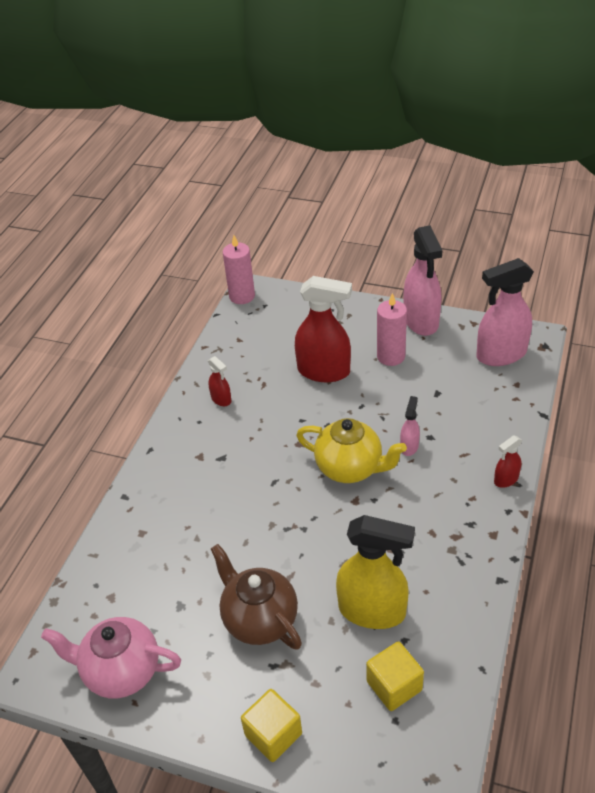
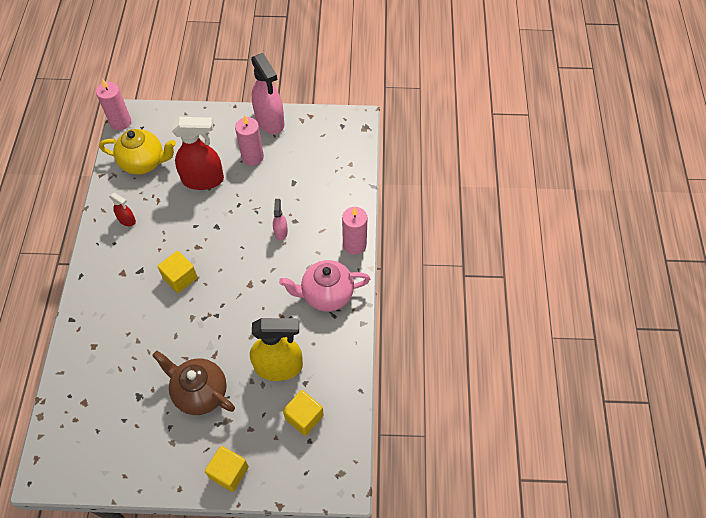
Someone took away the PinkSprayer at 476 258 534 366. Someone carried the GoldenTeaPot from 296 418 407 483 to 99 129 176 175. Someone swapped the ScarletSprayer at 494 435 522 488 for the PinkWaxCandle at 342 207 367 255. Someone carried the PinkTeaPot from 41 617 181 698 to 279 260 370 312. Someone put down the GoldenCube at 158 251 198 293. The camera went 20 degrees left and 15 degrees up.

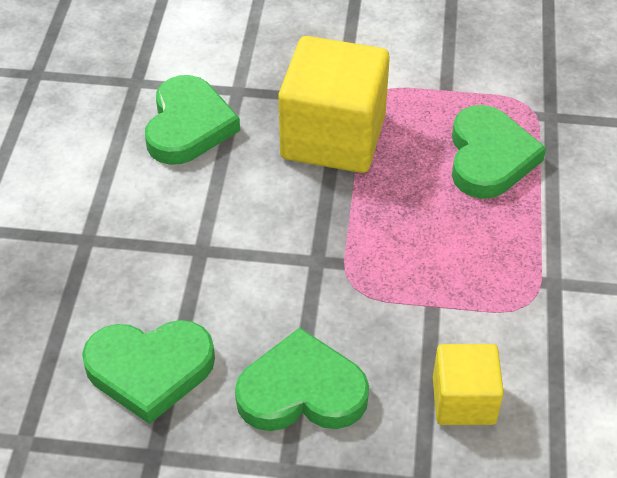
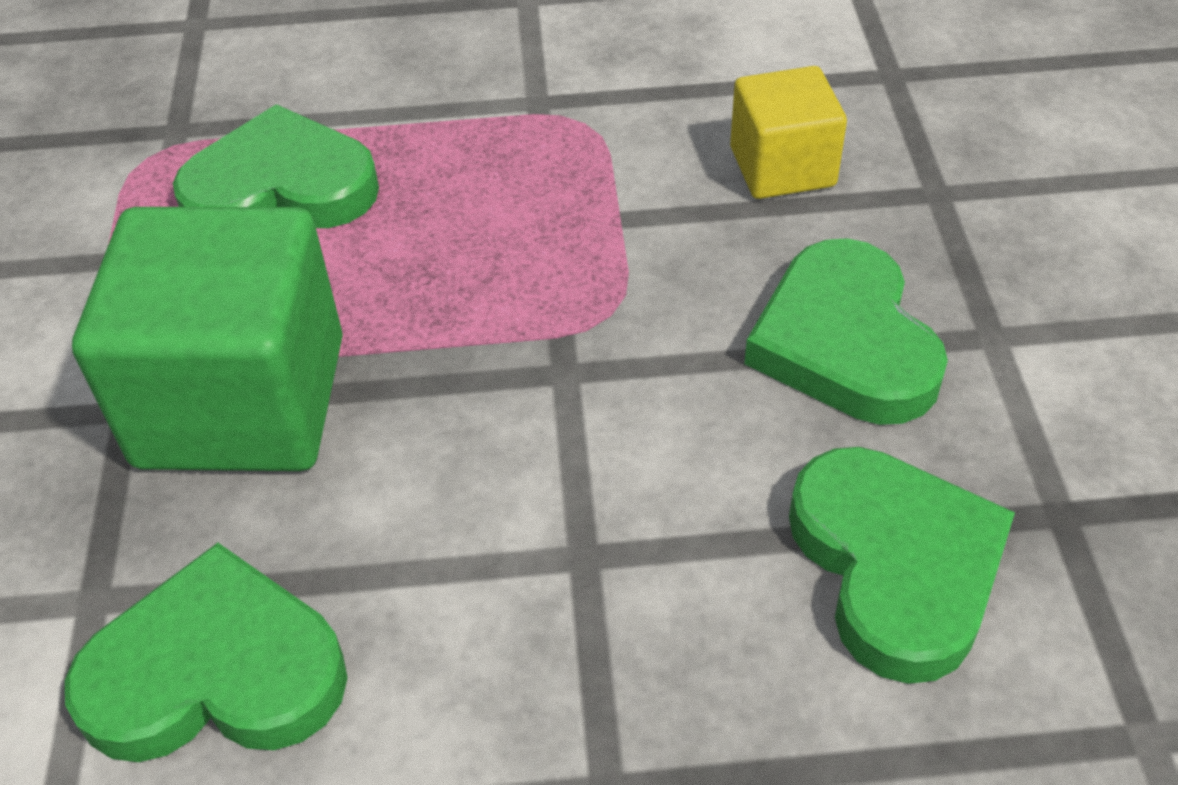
Someone repainted the GoldenCube at 278 36 390 173, which became the GreenCube at 72 207 343 471. The camera went 100 degrees left and 0 degrees up.

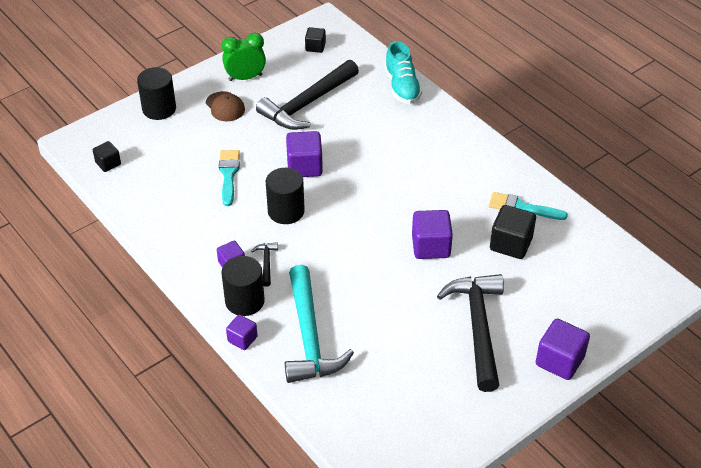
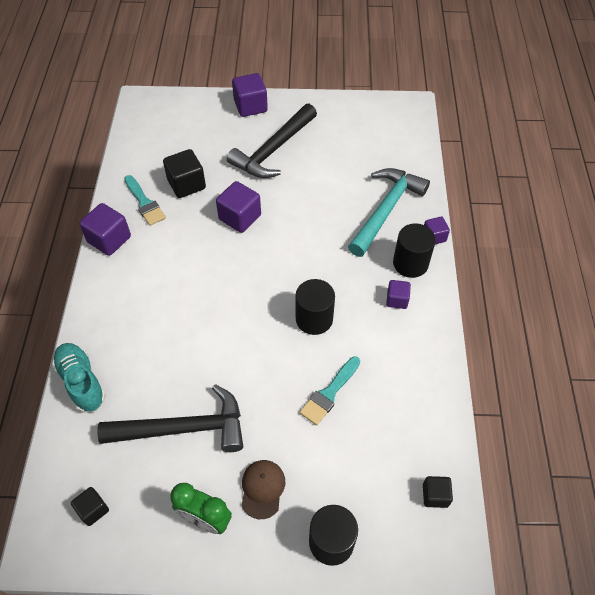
Someone rotated the TurquoiseLaceUpShoe at 385 41 422 104 by 60 degrees counterclockwise. Someone carried the RoyalPurpleCube from 286 131 323 177 to 79 203 131 256. Someone took away the EbonyClawHammer at 252 242 278 287. The camera went 140 degrees left and 10 degrees up.

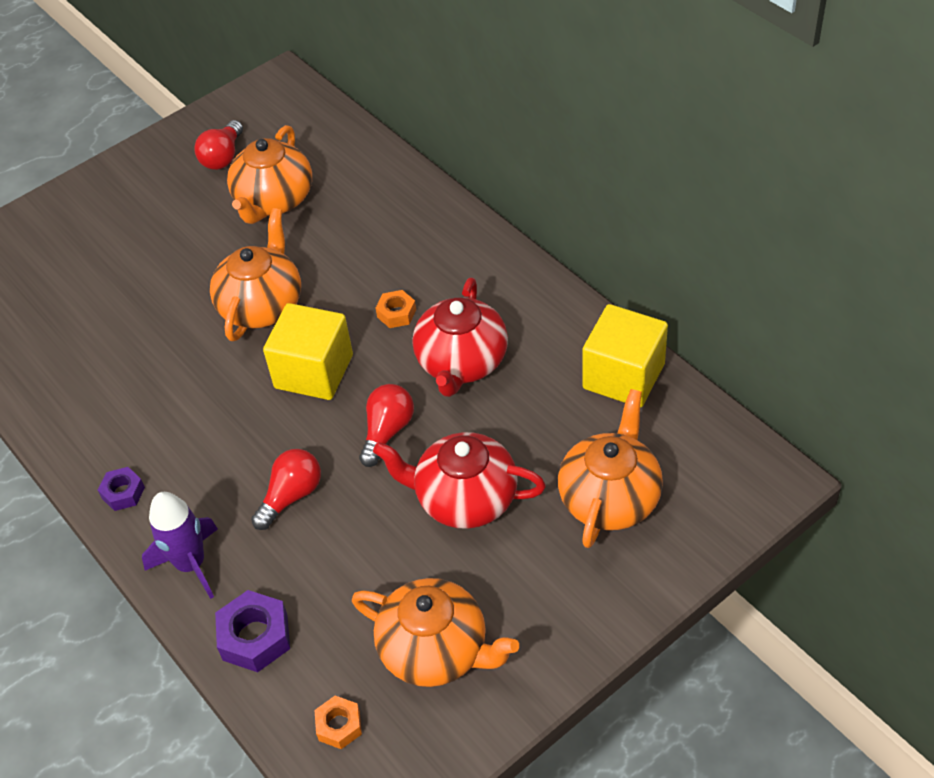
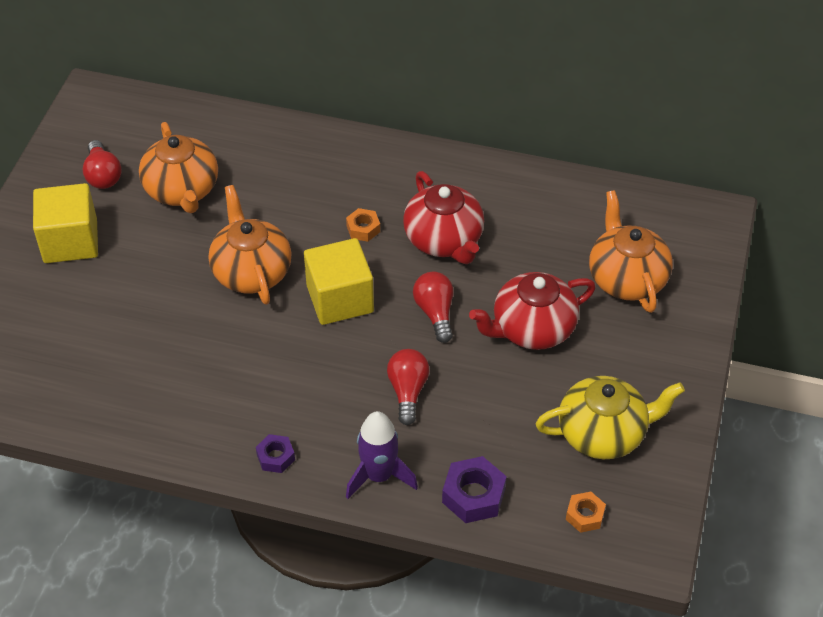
Someone carried the GoldenCube from 582 304 668 408 to 33 183 98 263. Someone repainted the BrightOrangeTeaPot at 352 578 519 687, which became the GoldenTeaPot at 536 376 685 459. The camera went 40 degrees left and 0 degrees up.

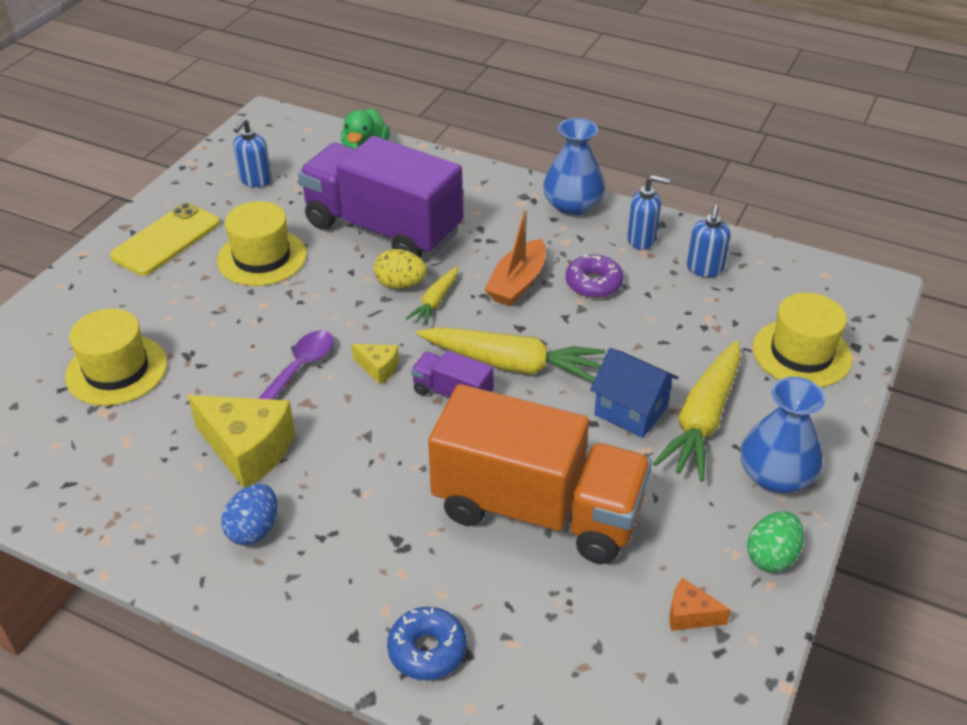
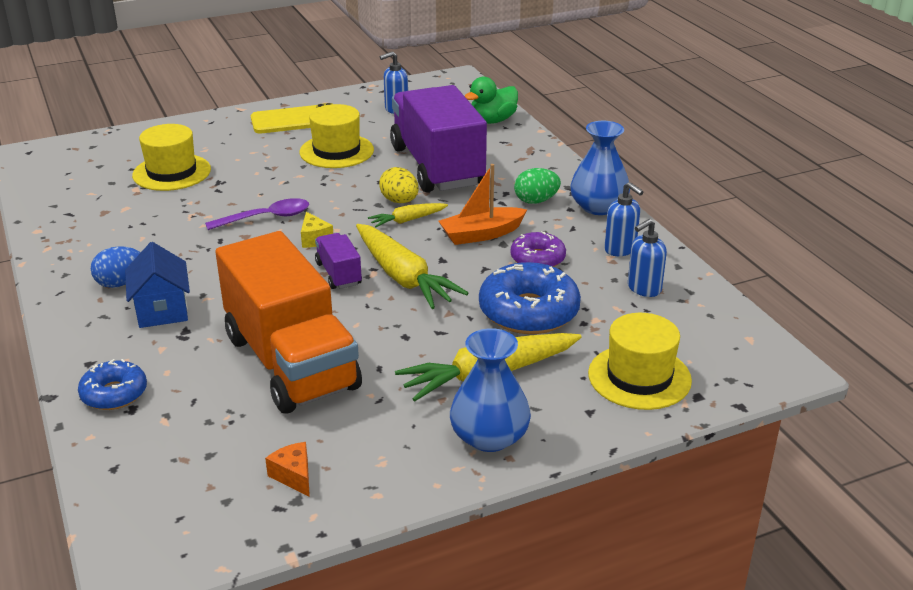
Someone carried the RoyalBlueHouse from 590 348 679 438 to 125 242 190 328. Someone took away the GoldenCheeseWedge at 188 395 295 488. Someone carried the GreenToyEgg from 747 511 804 572 to 514 168 561 204. Someone put down the RoyalBlueDonut at 479 262 581 334. The camera went 40 degrees right and 10 degrees down.

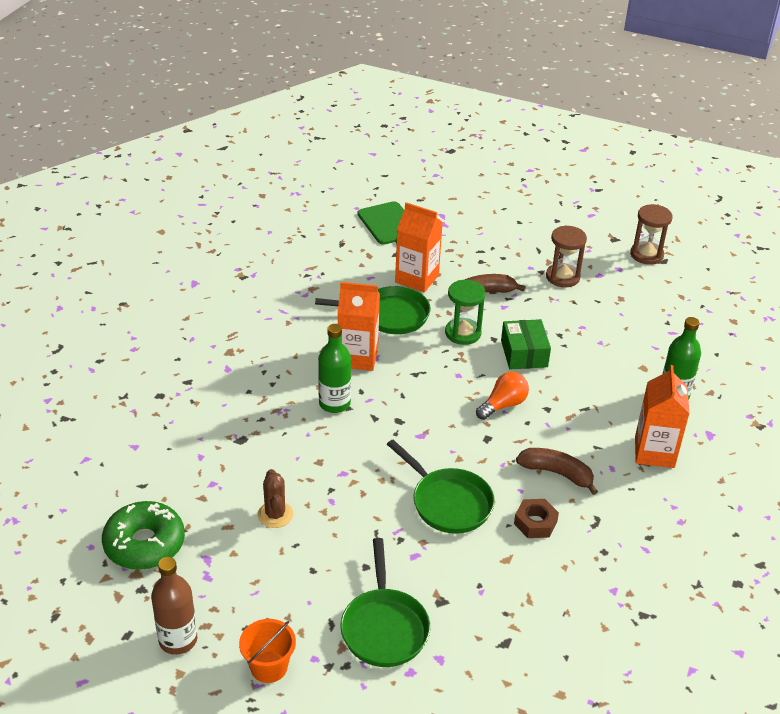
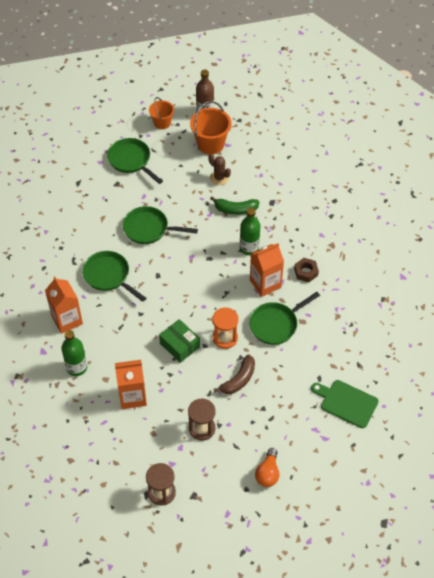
Someone carried the BrightOrangeJuiceCarton from 395 202 443 292 to 115 360 147 409. Someone repainted the GreenSandglass at 445 280 485 345, which became the BrightOrangeSandglass at 212 307 239 349. Someone carried the BrightOrangeLightBulb from 476 372 529 420 to 255 448 279 487. Someone swapped the DarkBrownToyBanana at 516 448 598 495 for the GreenSkillet at 82 251 146 302. Someone carried the DarkBrownHexagonNut from 514 499 559 538 to 294 258 319 282. Someone took away the GreenDonut at 102 501 185 570. Someone put down the BrightOrangeBucket at 190 101 231 154. Someone put down the GreenToyBanana at 210 196 260 215. The camera went 145 degrees right and 15 degrees up.

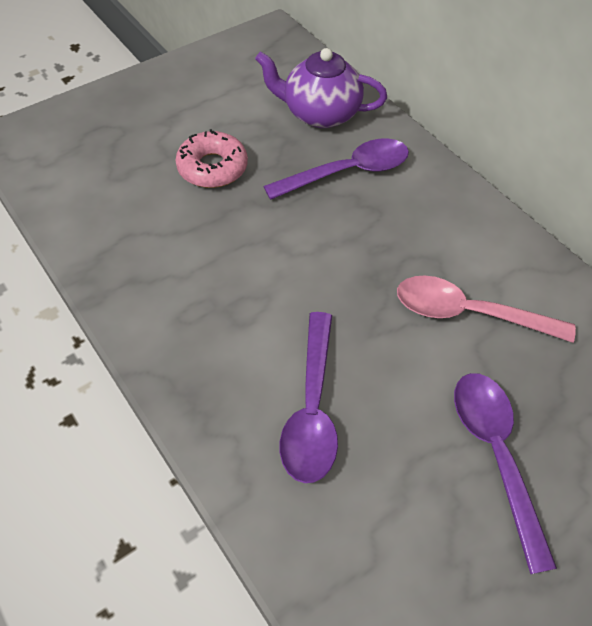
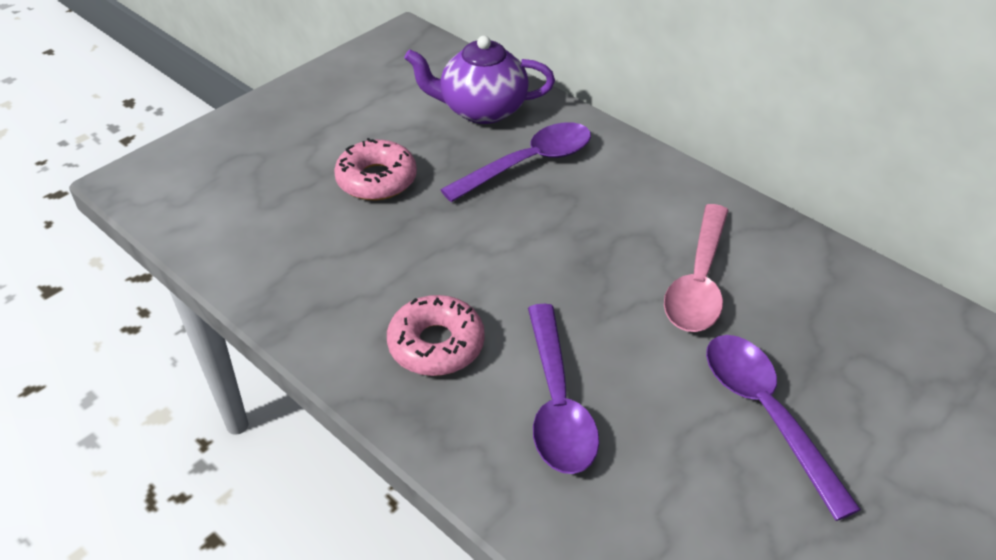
Someone rotated the PinkSpoon at 397 276 576 343 by 75 degrees counterclockwise. Someone put down the PinkDonut at 387 295 485 376. The camera went 10 degrees left and 10 degrees down.

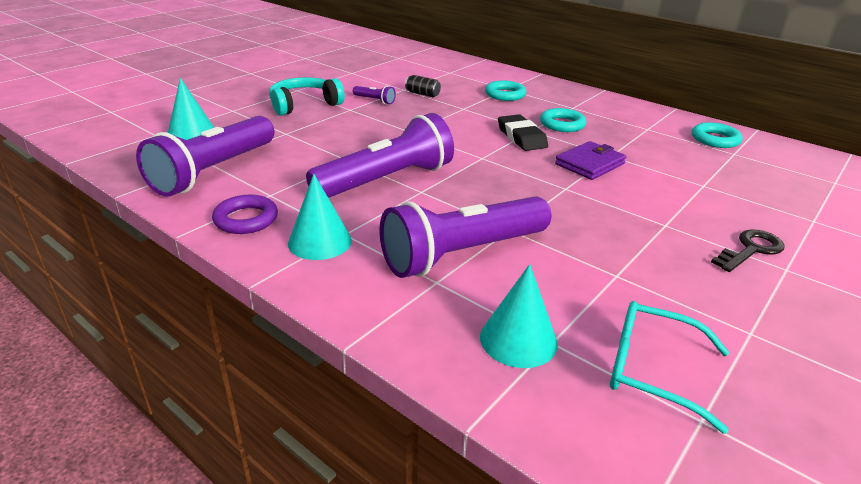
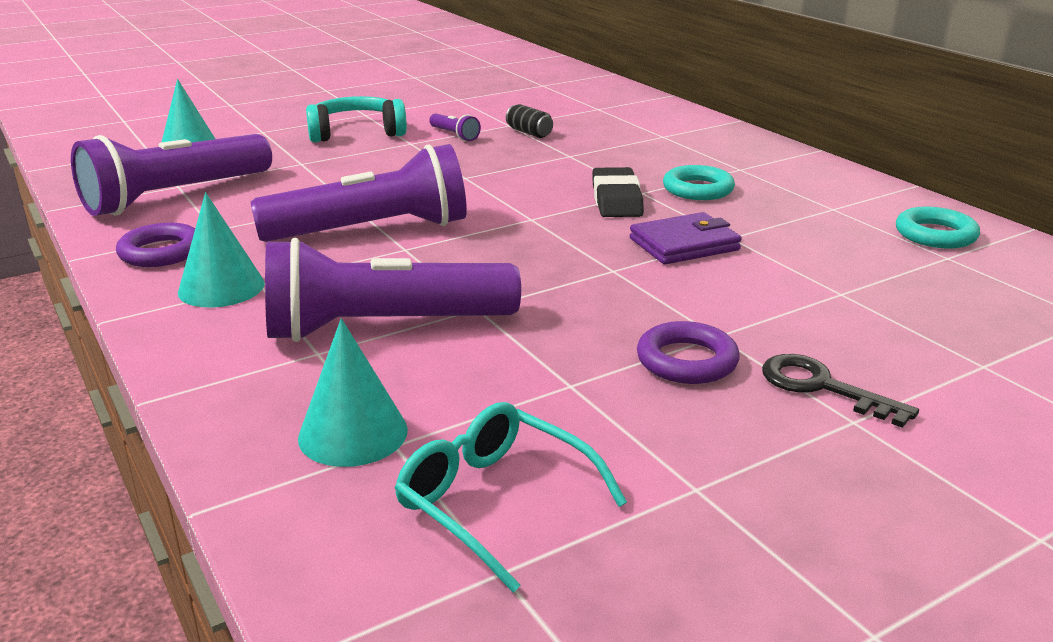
Someone took away the TurquoiseRing at 485 81 526 101. Someone rotated the EbonyDoorKey at 711 230 785 272 by 120 degrees counterclockwise. Someone put down the RoyalPurpleRing at 637 321 740 384. The camera went 20 degrees right and 5 degrees down.

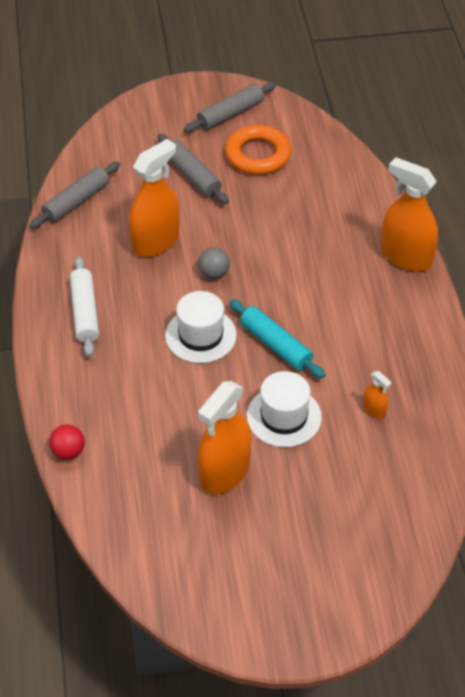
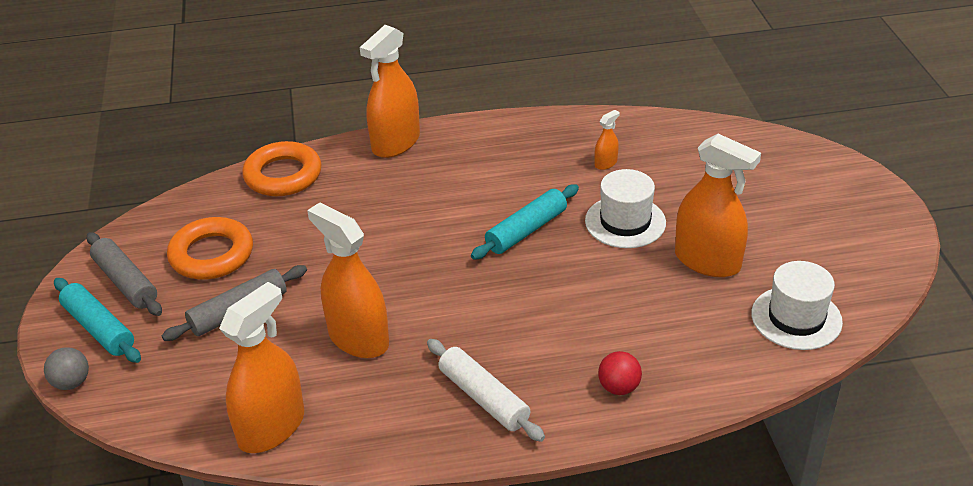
Someone swapped the GreyPastryRoller at 29 162 120 229 for the BrightOrangeSprayer at 219 282 304 453. Someone carried the GreyBall from 198 247 230 279 to 44 347 89 390. Someone rotated the PureWhitePastryRoller at 70 256 99 357 by 60 degrees clockwise. Someone carried the PureWhiteTallHat from 165 291 237 363 to 751 261 843 350. Someone carried the ScarletBall from 49 425 85 460 to 598 351 642 395. Someone put down the BrightOrangeRing at 242 141 322 196. Someone put down the TurquoisePastryRoller at 54 278 141 363. The camera went 90 degrees left and 10 degrees down.

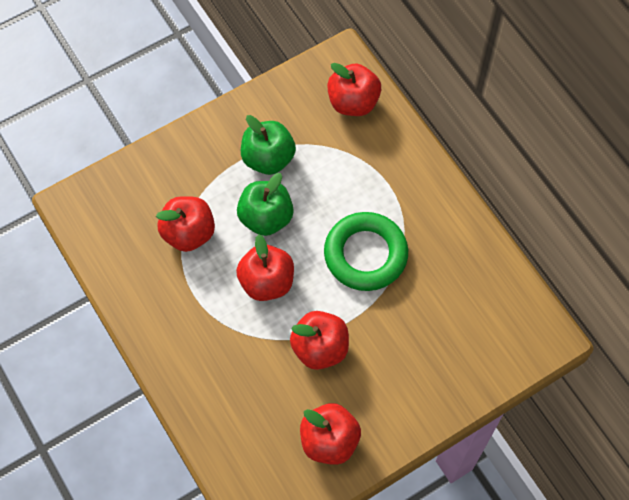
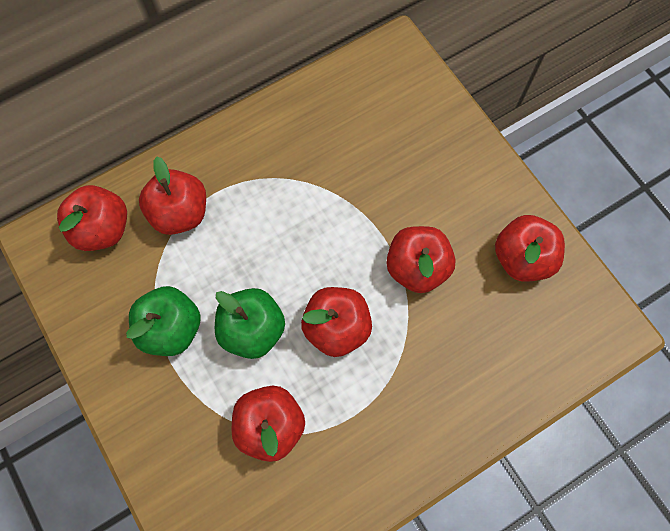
Someone took away the GreenRing at 324 212 408 291. Someone put down the ScarletToyApple at 139 157 206 235. The camera went 90 degrees left and 5 degrees up.

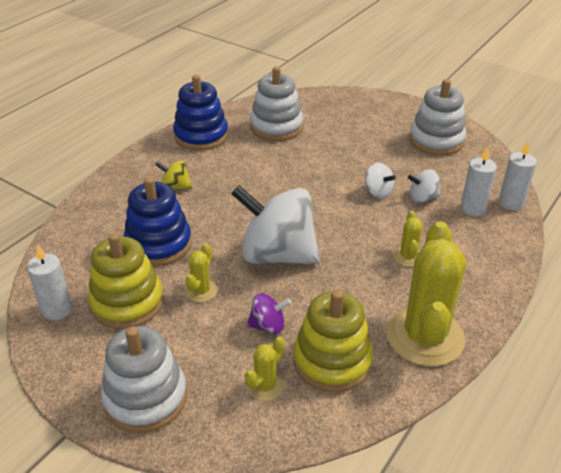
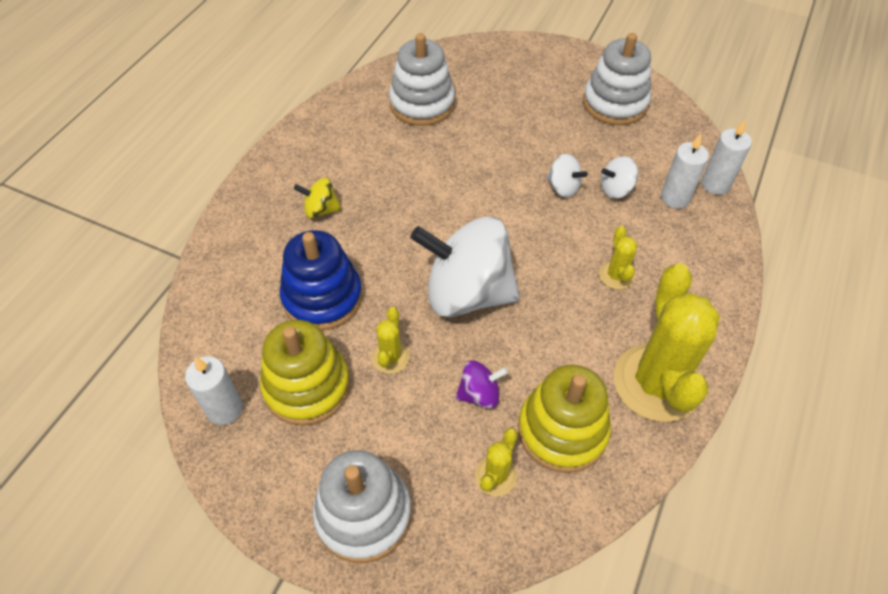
Someone took away the RoyalBlueRingStacker at 173 75 228 151. The camera went 10 degrees left and 15 degrees up.

